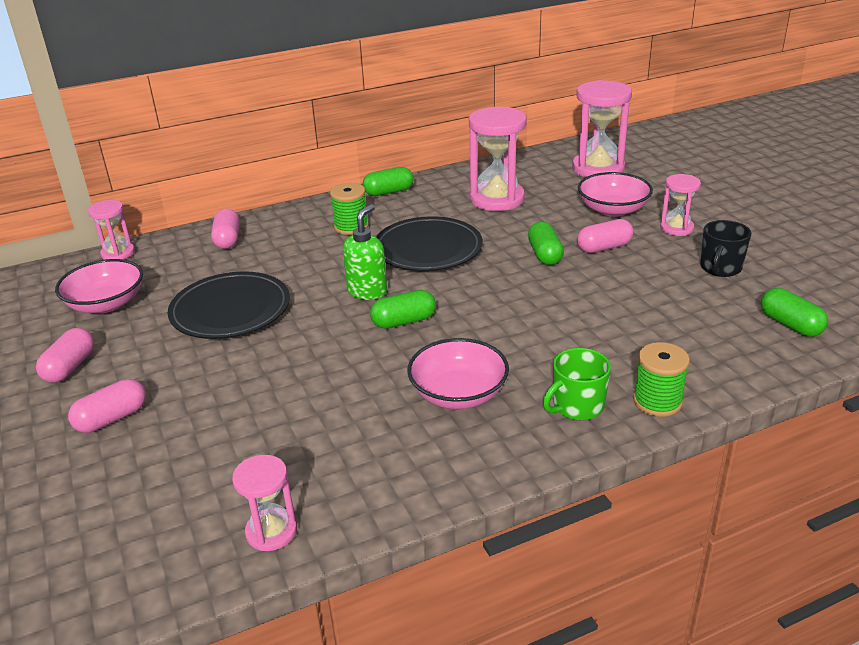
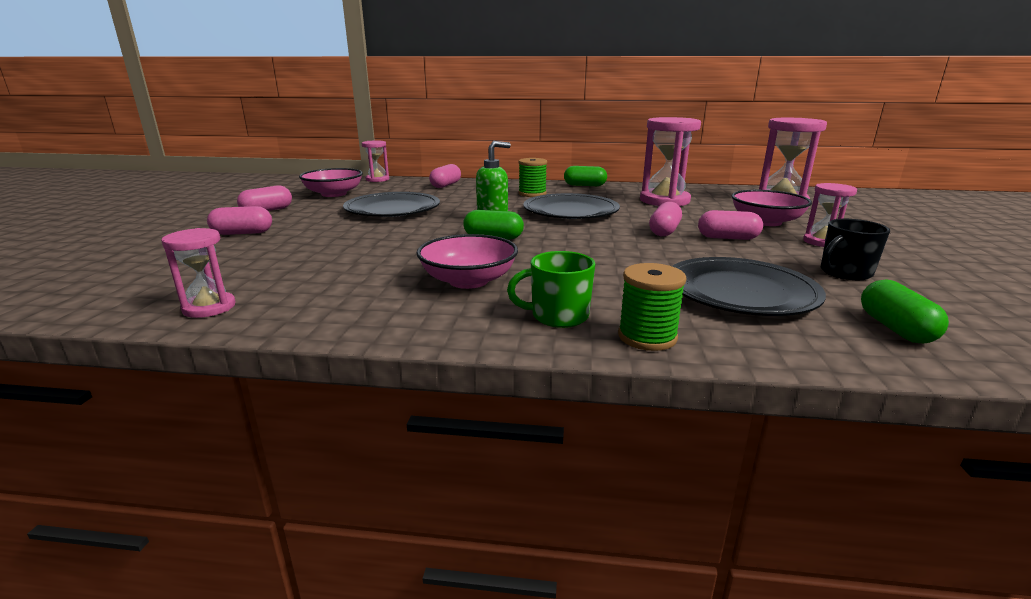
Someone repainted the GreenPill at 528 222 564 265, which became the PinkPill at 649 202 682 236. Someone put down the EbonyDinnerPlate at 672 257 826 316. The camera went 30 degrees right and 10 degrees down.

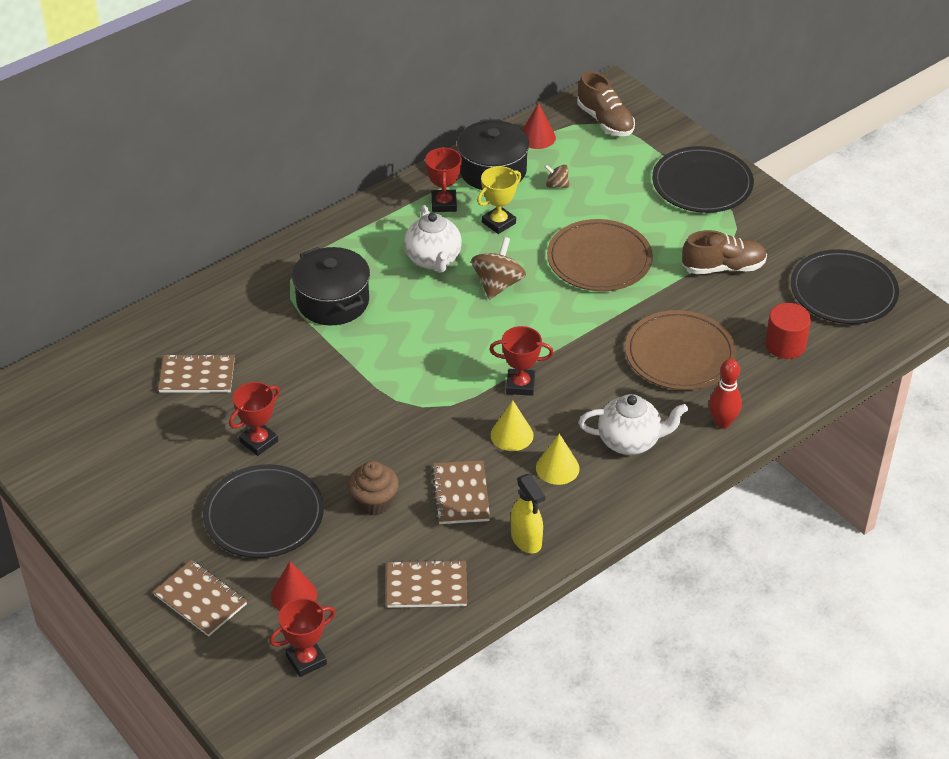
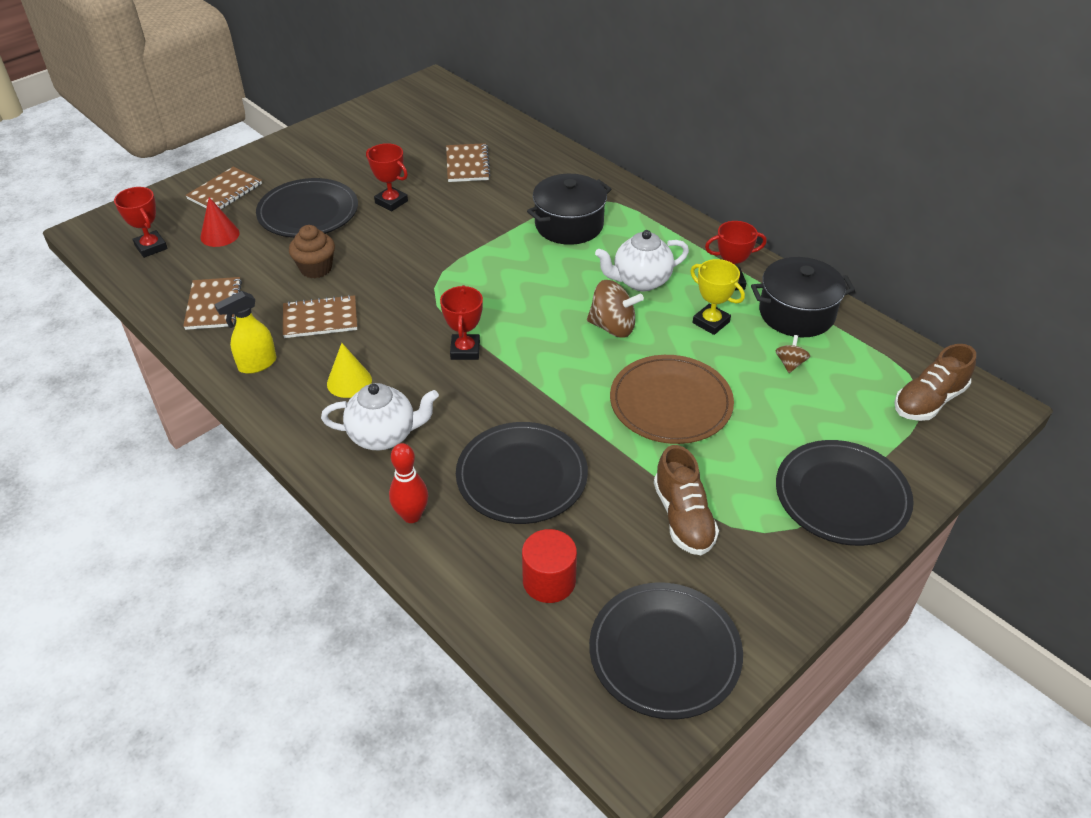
Someone took away the ScarletConeShape at 523 103 556 149. Someone repainted the DarkBrownDinnerPlate at 625 310 737 390, which became the EbonyDinnerPlate at 456 422 588 524. Someone rotated the PureWhiteTeaPot at 579 394 688 455 by 90 degrees counterclockwise. Someone took away the GoldenConeShape at 491 400 534 451. The camera went 85 degrees right and 0 degrees up.

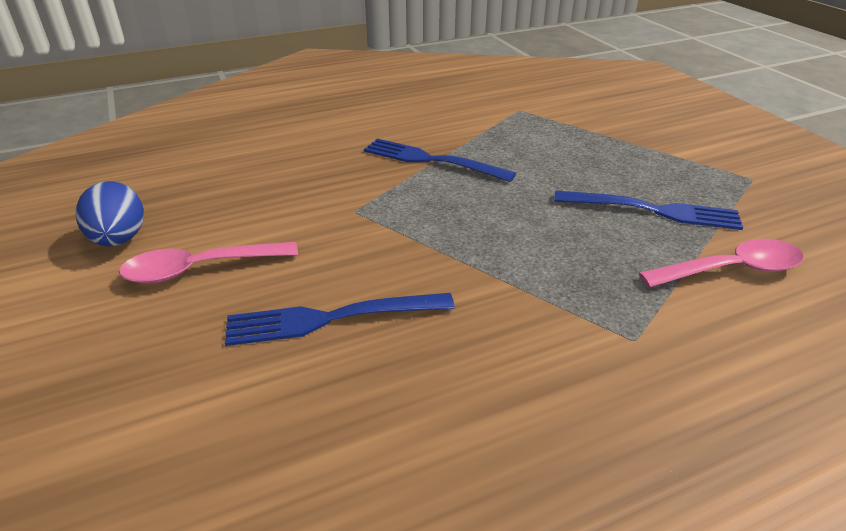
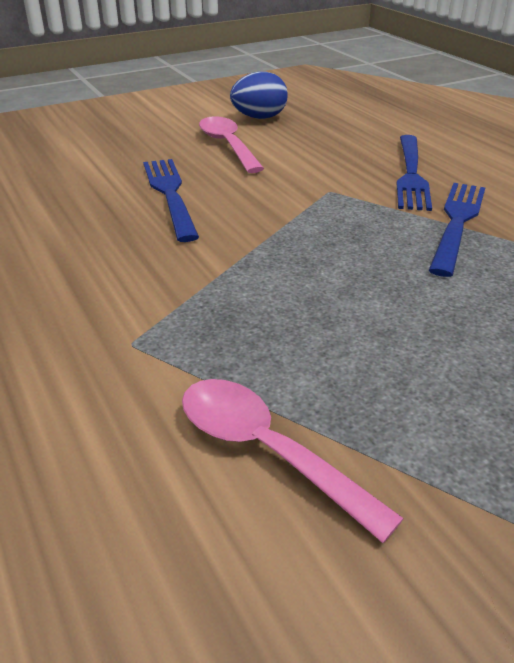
Someone carried the RoyalBlueFork from 554 191 743 230 to 397 135 432 211. Someone rotated the PinkSpoon at 639 239 804 288 by 150 degrees clockwise. The camera went 85 degrees right and 0 degrees up.

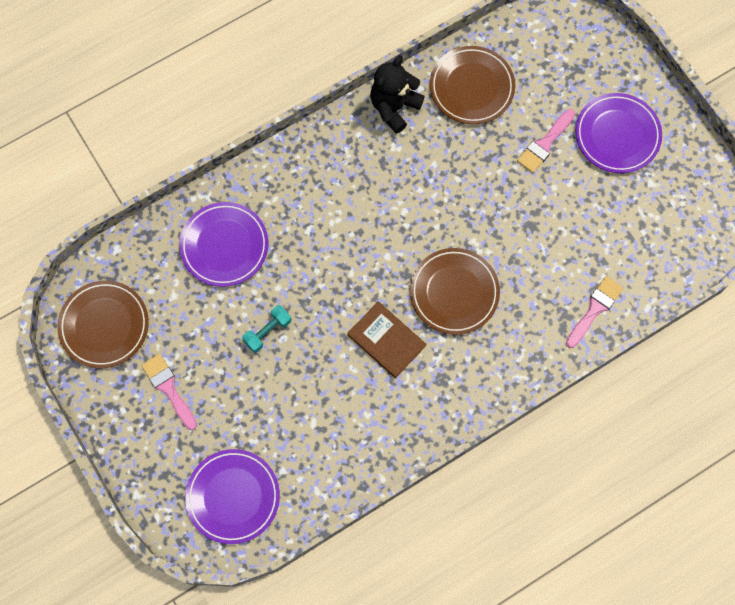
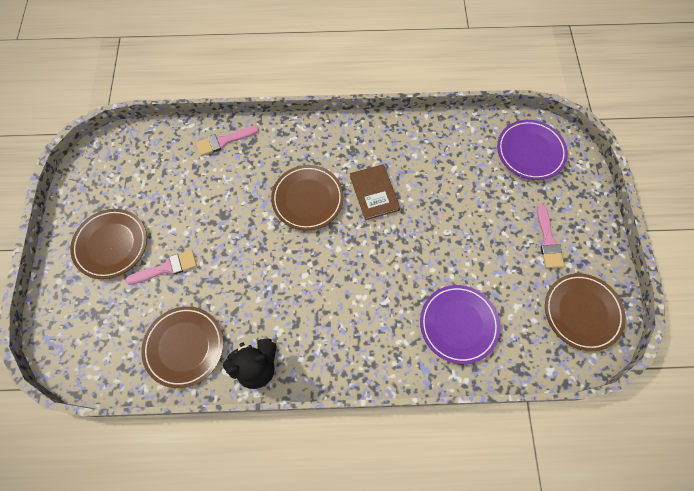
Someone repainted the RoyalPurpleDinnerPlate at 575 93 662 173, which became the DarkBrownDinnerPlate at 70 209 147 279. Someone took away the TurquoiseFreeWeight at 242 305 291 353. The camera went 150 degrees left and 5 degrees down.

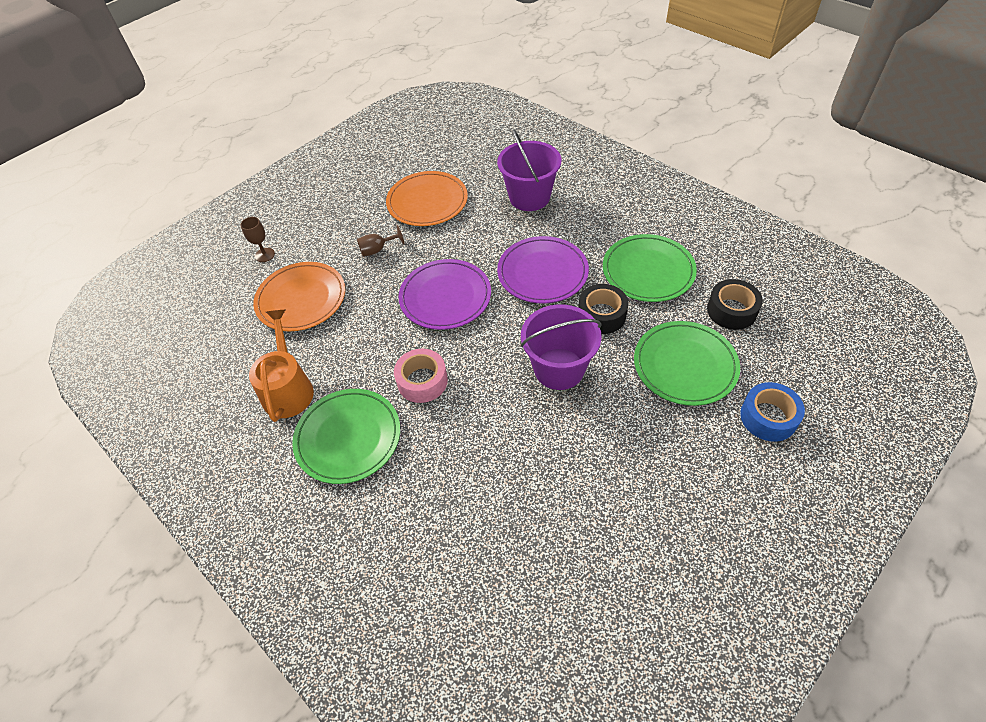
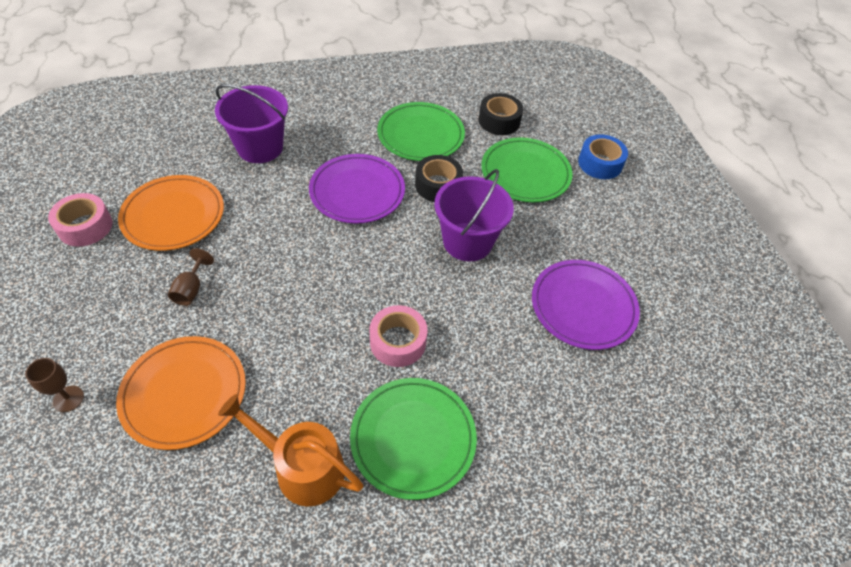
Someone carried the RoyalPurpleDinnerPlate from 398 259 491 330 to 532 260 640 350. Someone put down the PinkRollOfTape at 48 193 113 247. The camera went 65 degrees left and 0 degrees up.

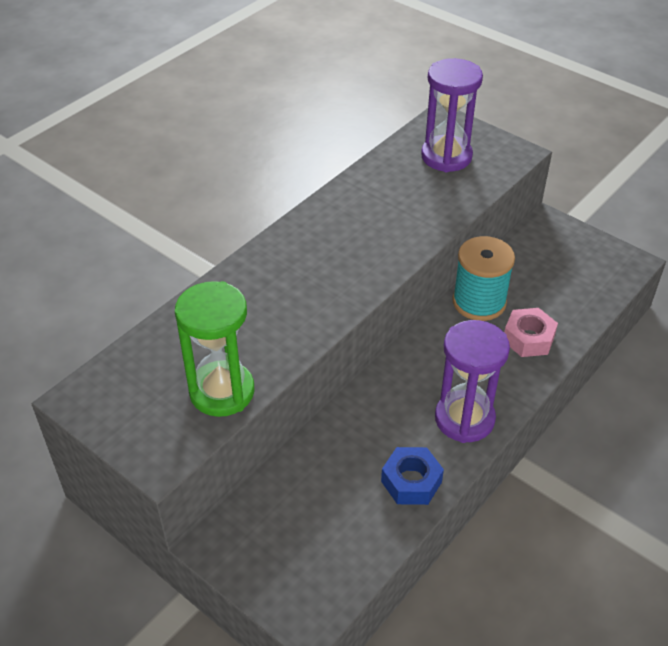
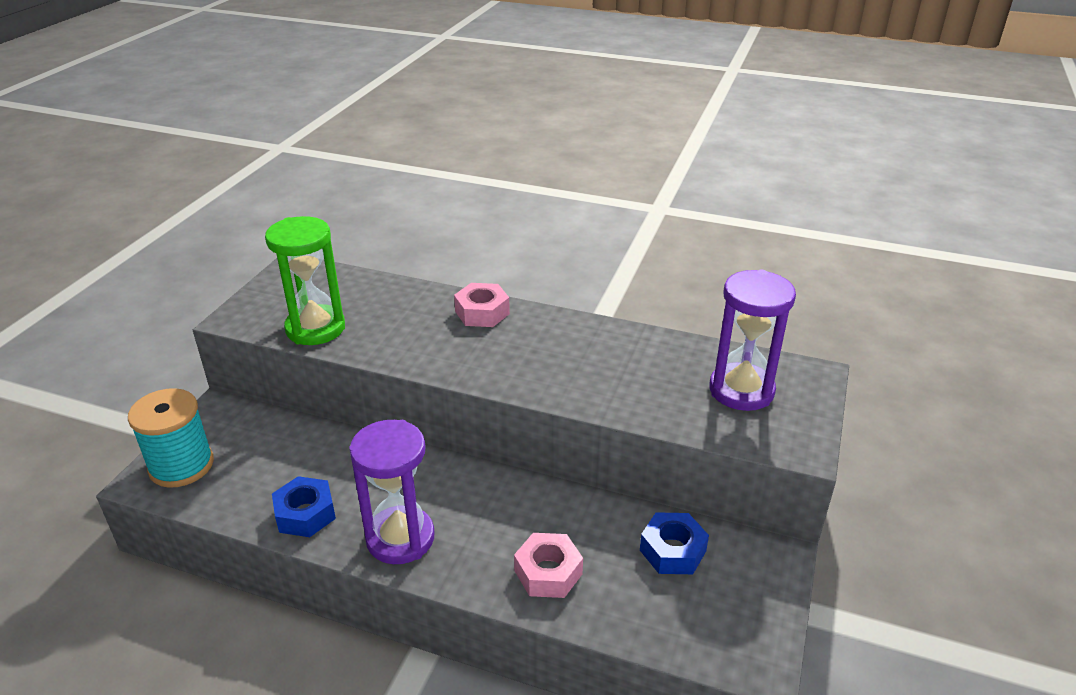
Someone carried the TurquoiseSpool from 452 236 515 321 to 128 388 214 488. Someone put down the PinkHexagonNut at 454 283 510 327. Someone put down the RoyalBlueHexagonNut at 640 512 709 574. The camera went 70 degrees right and 10 degrees down.

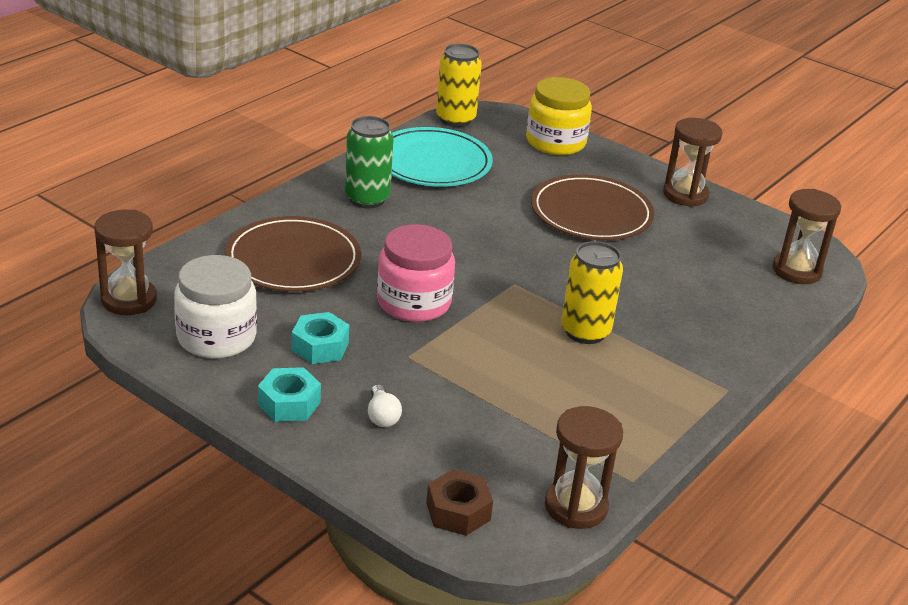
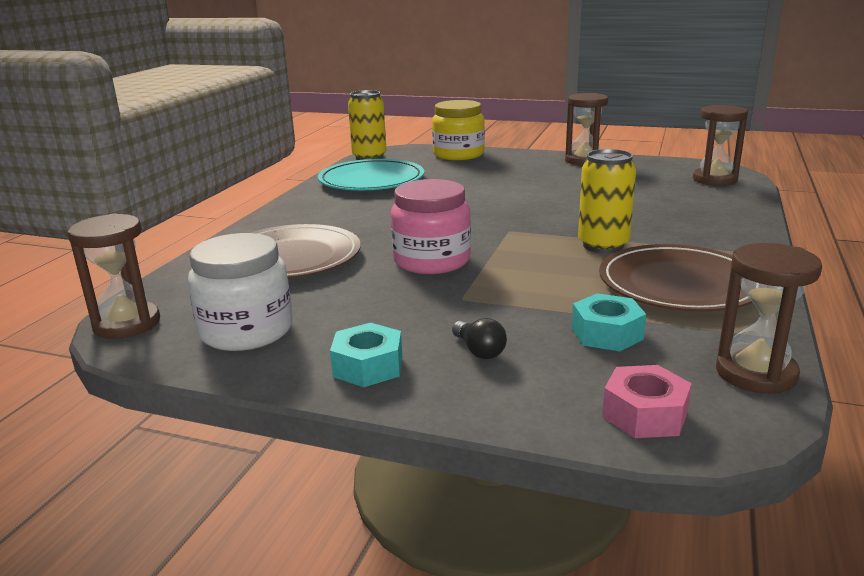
Someone took away the GreenTin at 345 116 394 208. Someone carried the DarkBrownDinnerPlate from 531 174 655 240 to 599 244 753 312. Someone carried the TurquoiseHexagonNut from 292 312 349 364 to 572 293 646 352. Someone repainted the PureWhiteLightBulb at 368 384 402 427, which became the EbonyLightBulb at 452 318 507 359. Someone repainted the DarkBrownHexagonNut at 426 469 493 536, which became the PinkHexagonNut at 602 365 692 438. The camera went 15 degrees left and 10 degrees down.

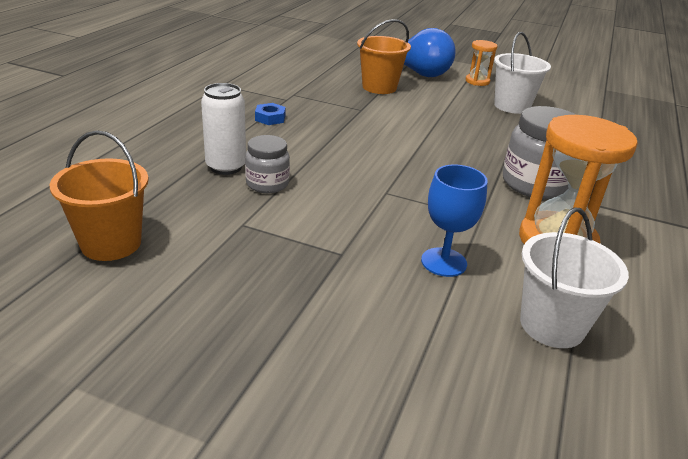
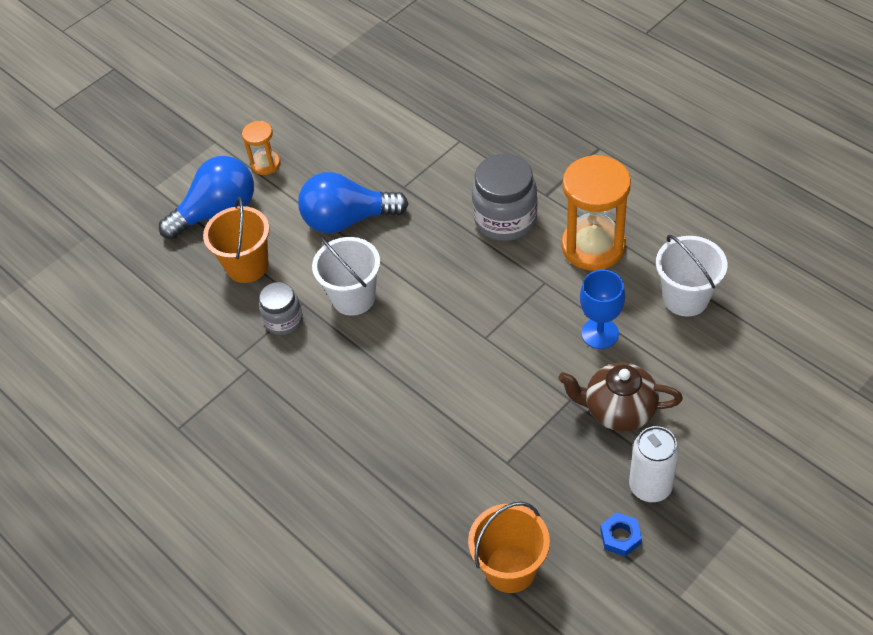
Someone carried the PureWhiteBucket from 494 32 551 114 to 312 237 380 316. Someone carried the PureWhiteTin from 201 83 246 175 to 629 426 679 502. Someone carried the RoyalBlueHexagonNut from 255 103 286 125 to 600 512 642 556. Someone carried the GreyPreserveJar from 245 135 290 193 to 259 282 303 335. Someone put down the RoyalBlueLightBulb at 298 172 408 233. Someone put down the DarkBrownTeaPot at 558 362 683 431. The camera went 60 degrees left and 20 degrees up.

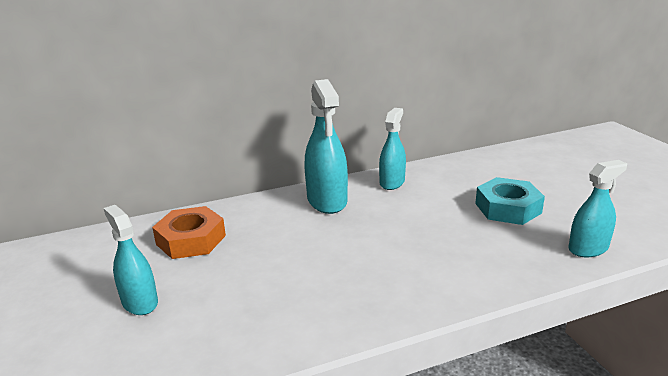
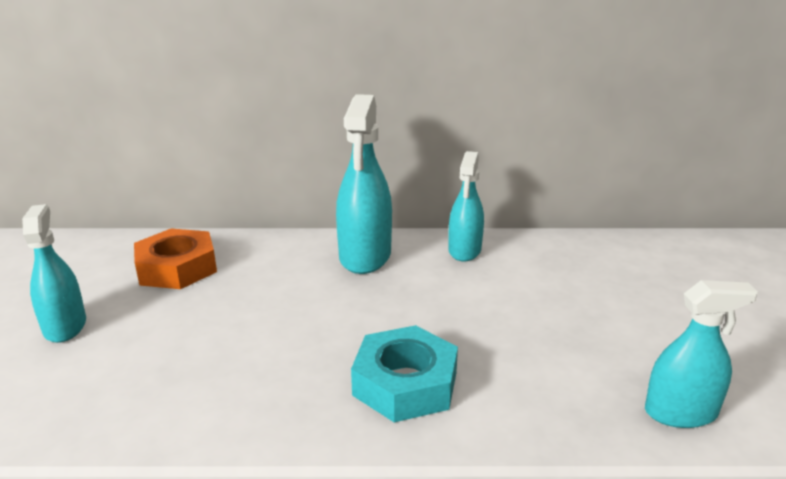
Someone rotated the TurquoiseSprayer at 379 108 406 190 by 150 degrees clockwise. Someone carried the TurquoiseHexagonNut from 475 177 545 225 to 351 325 458 422. The camera went 20 degrees right and 0 degrees up.

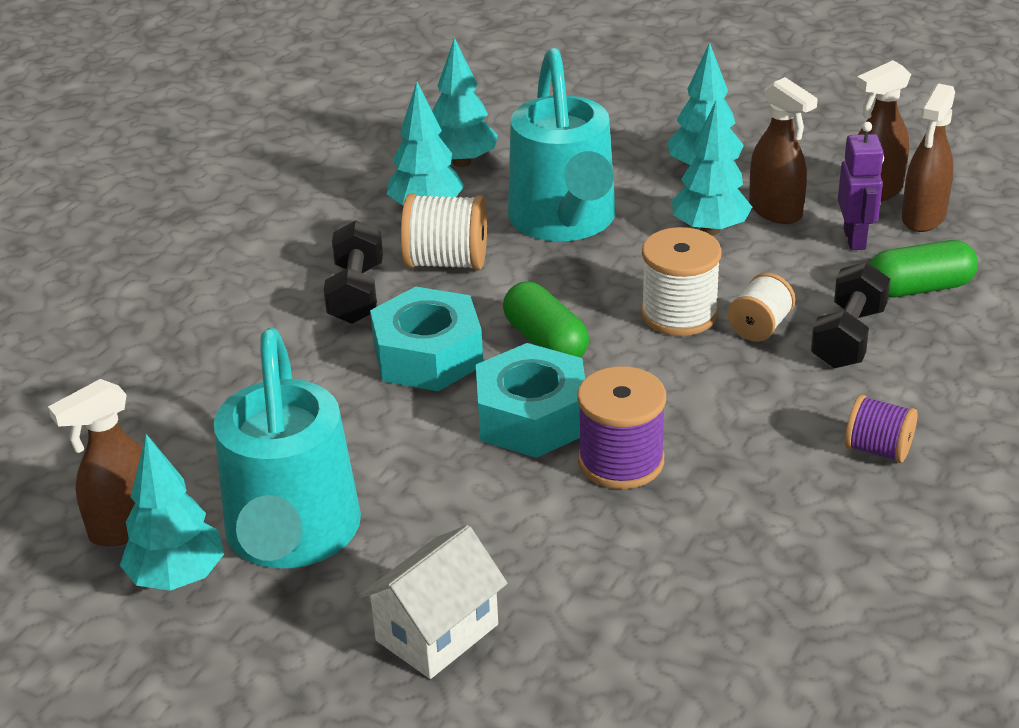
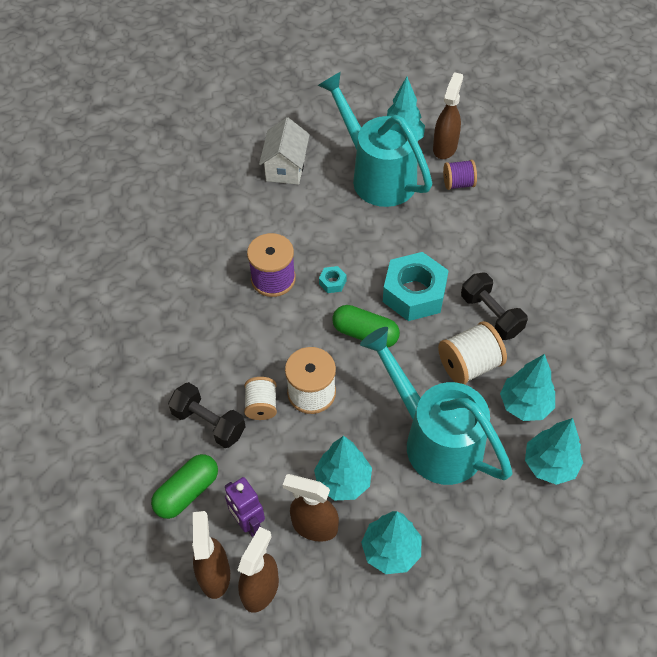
Someone rotated the EbonyFreeWeight at 811 262 890 368 by 45 degrees counterclockwise. Someone scaled the TurquoiseHexagonNut at 476 343 585 458 by 0.41. Someone carried the RoyalPurpleSpool from 845 394 918 463 to 443 160 477 190. The camera went 145 degrees right and 20 degrees up.

